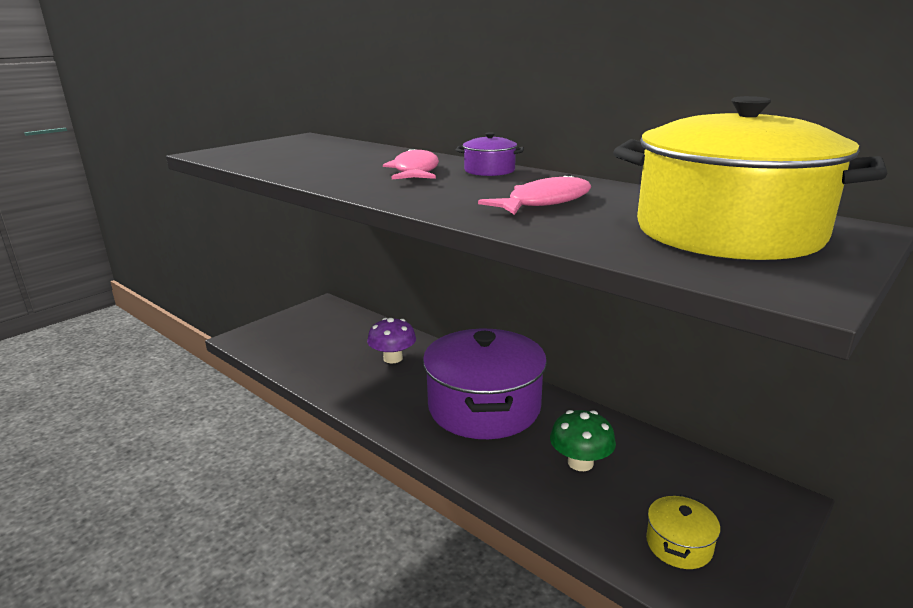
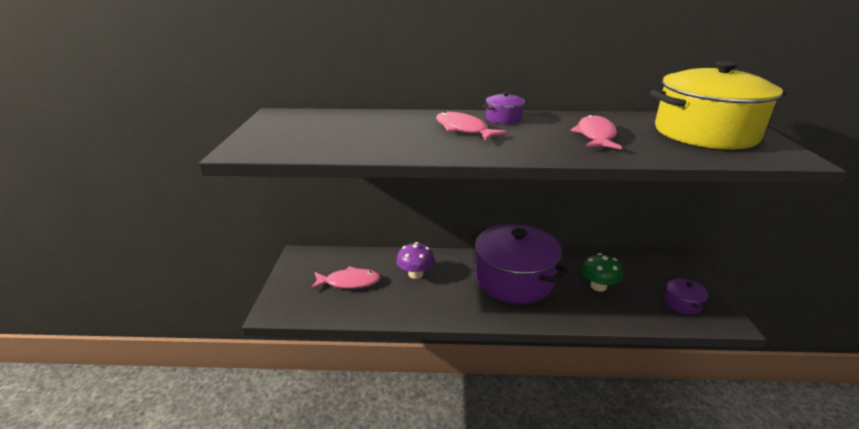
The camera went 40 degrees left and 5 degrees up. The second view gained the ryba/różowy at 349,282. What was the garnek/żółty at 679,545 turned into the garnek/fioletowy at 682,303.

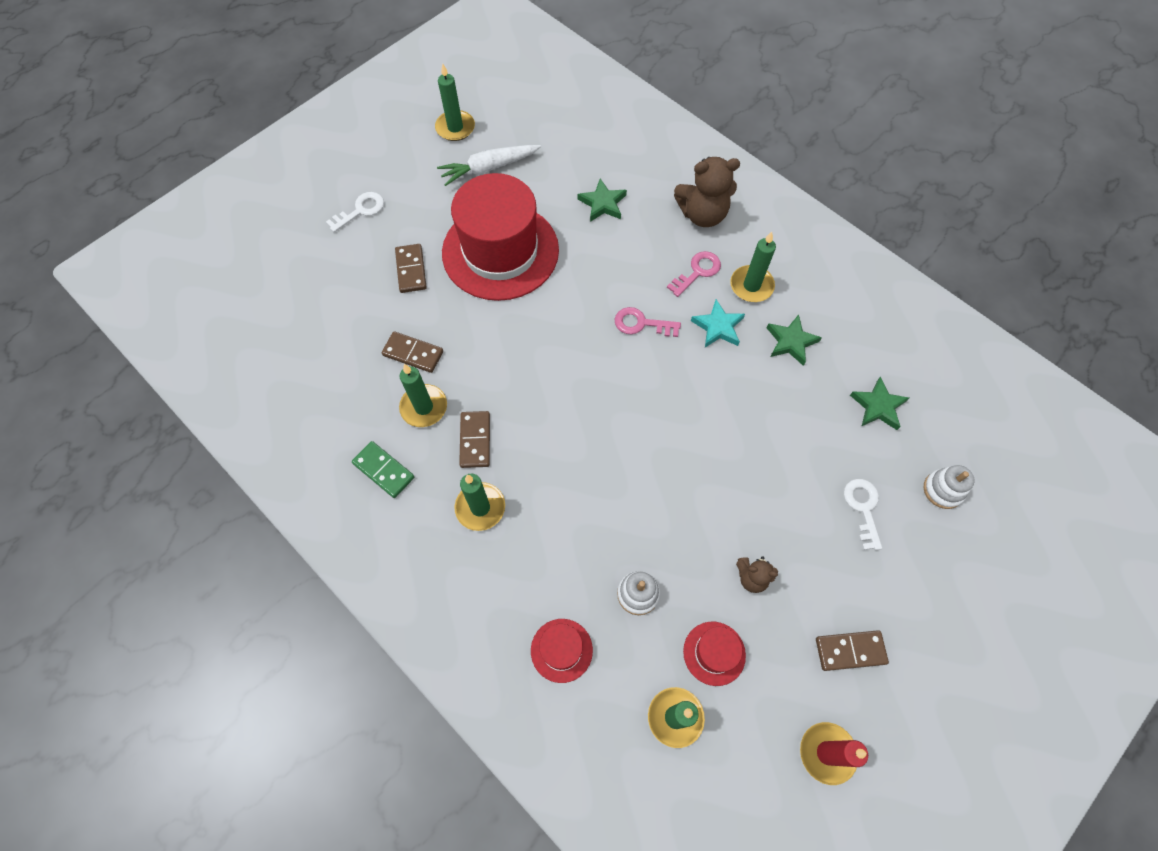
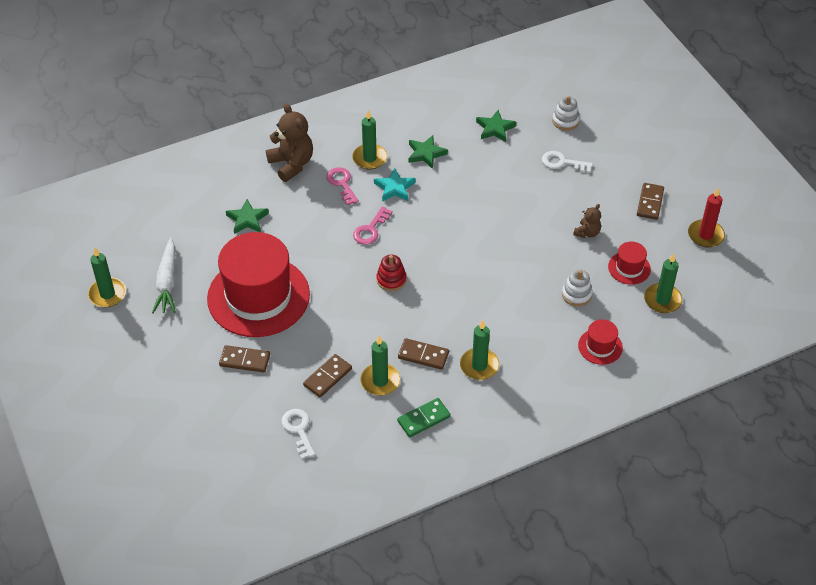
The camera went 70 degrees left and 15 degrees down. The second view gained the zabawka nakładanka/czerwony at 391,279. The klucz/biały ended up elsewhere, having gone from 360,210 to 298,430. The miś/brązowy at 702,214 ended up facing another way, 45 degrees counterclockwise from before.

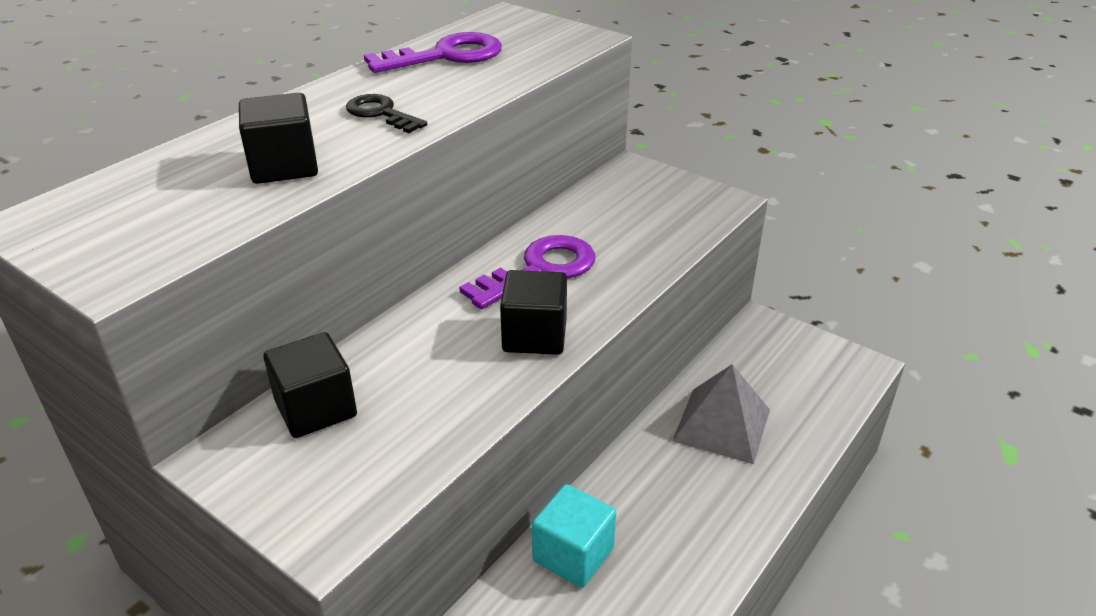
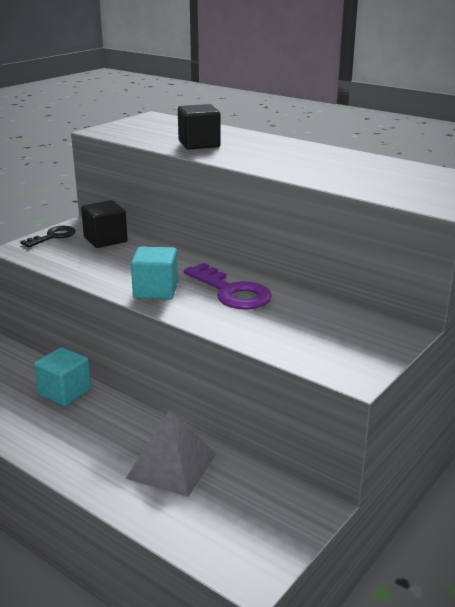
The camera went 90 degrees right and 10 degrees down. The second view lost the klucz/fioletowy at 446,56. The klucz/czarny ended up elsewhere, having gone from 381,113 to 53,236. What was the sześcian/czarny at 534,335 turned into the sześcian/turkusowy at 156,290.

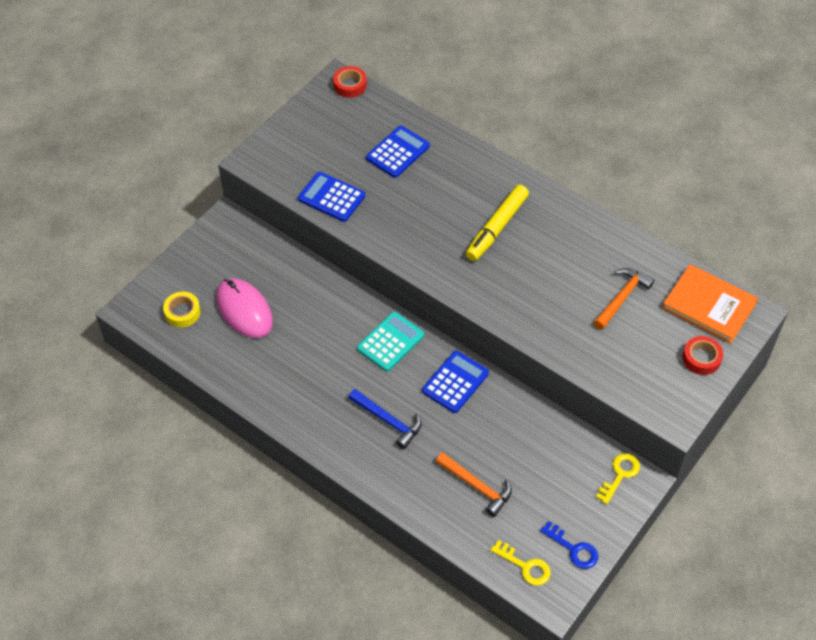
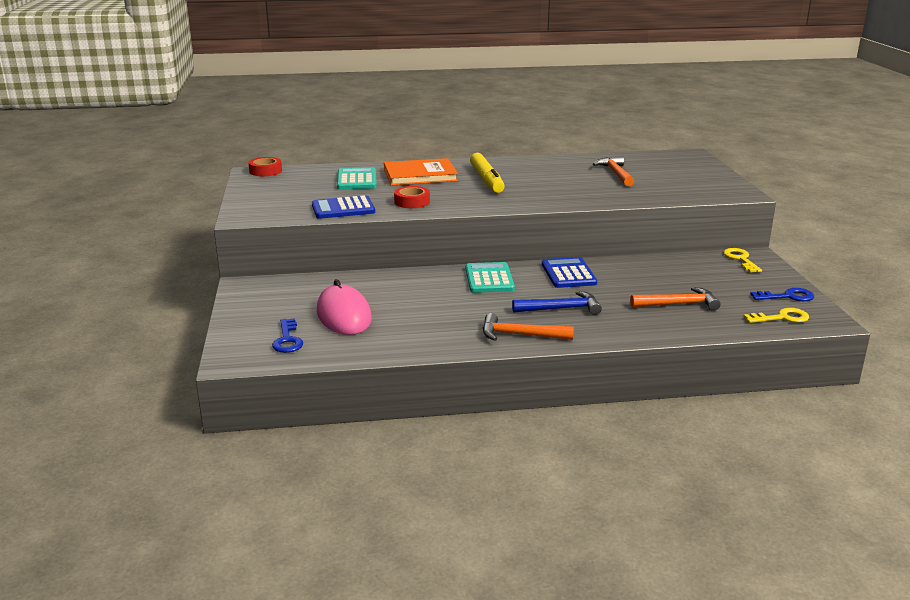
The camera went 45 degrees left and 30 degrees down. The second view gained the młotek/pomarańczowy at 520,335. The książka/pomarańczowy ended up elsewhere, having gone from 709,305 to 420,175. The taśma klejąca/czerwony ended up elsewhere, having gone from 701,358 to 412,202. Where the taśma klejąca/żółty stood at 182,312, the klucz/niebieski came to stand at 287,340. What was the kalkulator/niebieski at 397,152 turned into the kalkulator/turkusowy at 356,180. The myszka/różowy at 244,310 ended up facing another way, 60 degrees clockwise from before.

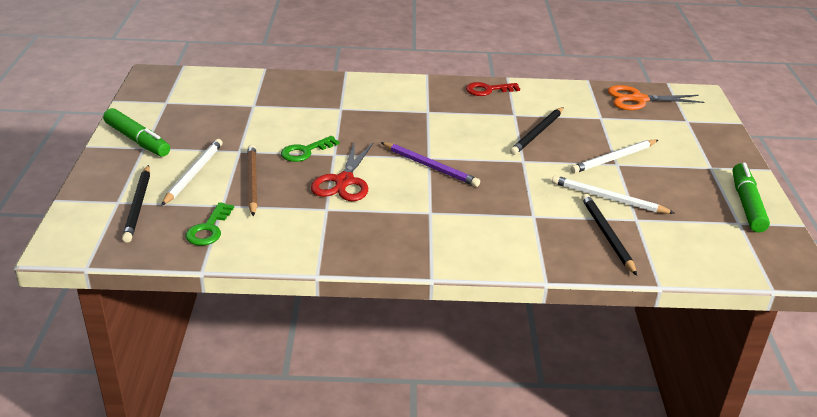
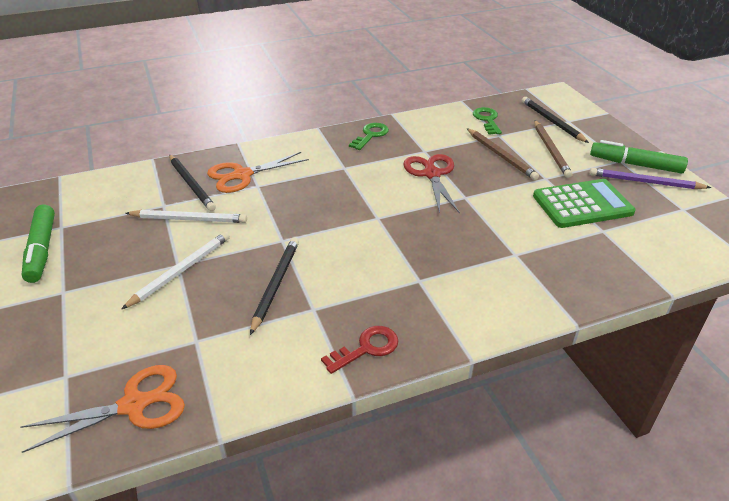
The camera went 160 degrees right and 5 degrees up. The second view gained the nożyczki/pomarańczowy at 242,175. The second view gained the kalkulator/zielony at 582,204. The klucz/zielony ended up elsewhere, having gone from 305,151 to 371,135. The ołówek/fioletowy ended up elsewhere, having gone from 430,166 to 645,182. What was the ołówek/biały at 193,174 turned into the ołówek/brązowy at 551,150.

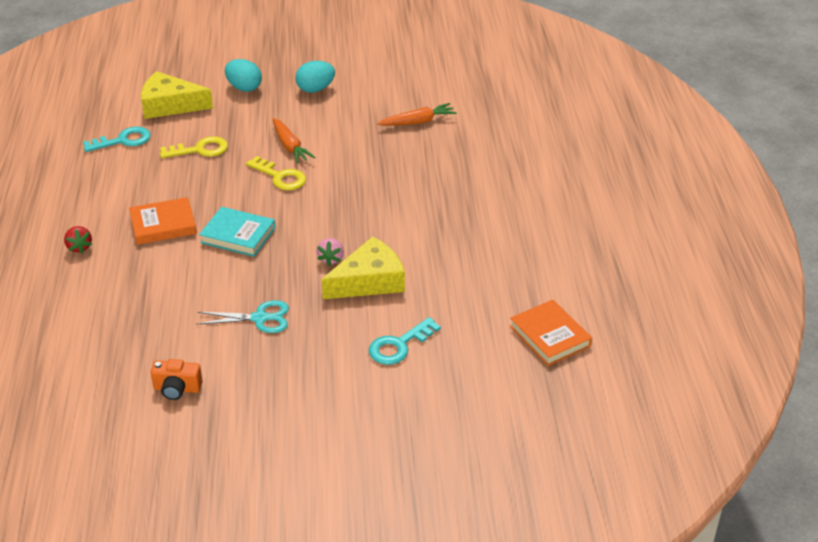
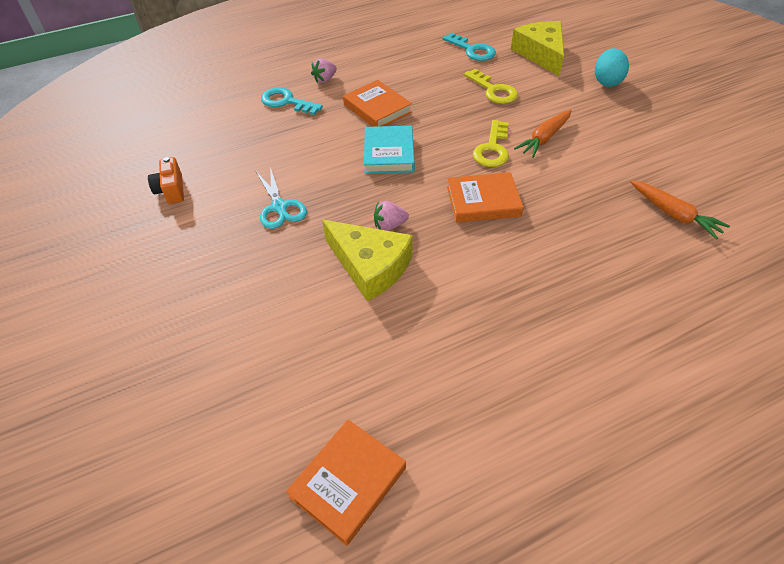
The camera went 70 degrees right and 10 degrees up. The second view lost the jajko/turkusowy at 315,89. The second view gained the książka/pomarańczowy at 483,201. The klucz/turkusowy ended up elsewhere, having gone from 399,346 to 286,102. What was the truskawka/czerwony at 79,247 turned into the truskawka/różowy at 325,79.

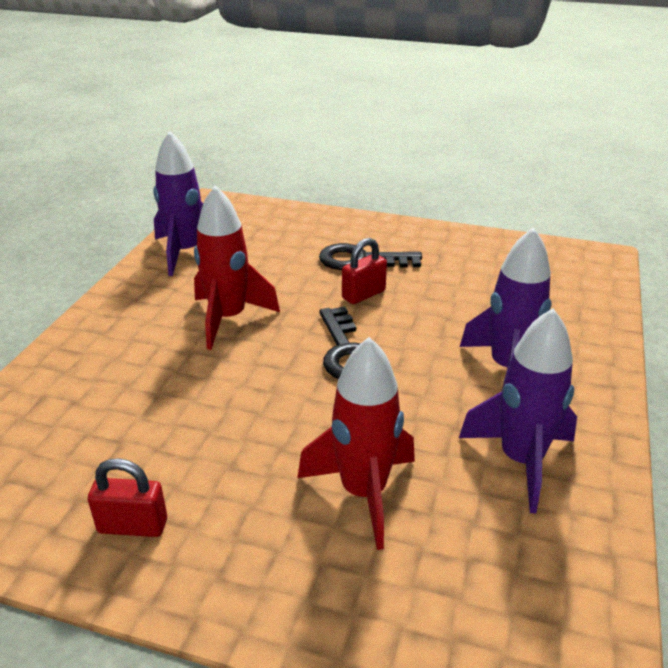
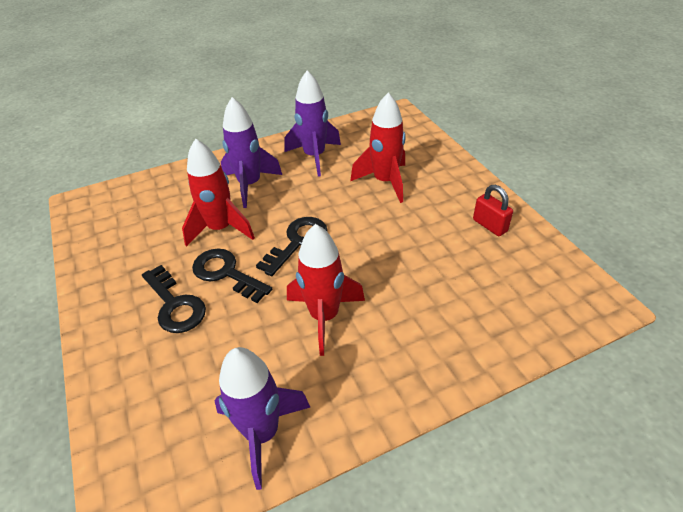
The camera went 130 degrees left and 10 degrees up. The second view gained the rakieta/czerwony at 220,229. Where the kłódka/czerwony stood at 363,294, the klucz/czarny came to stand at 226,273.

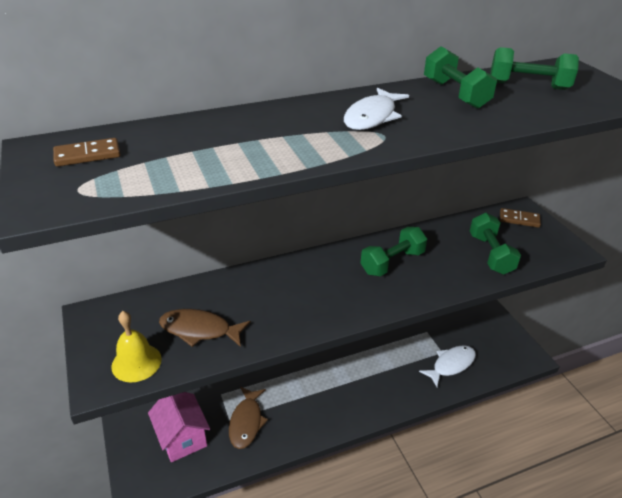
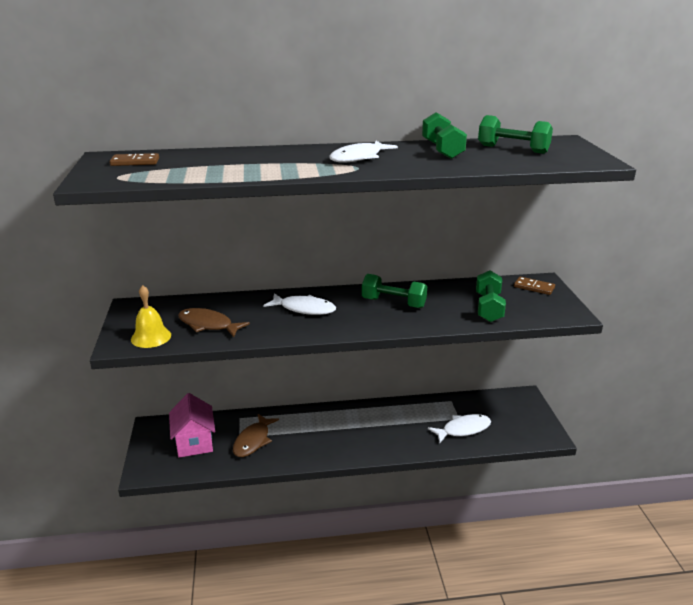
The camera went 15 degrees right and 10 degrees down. The second view gained the ryba/biały at 304,309. The hantel/zielony at 392,262 ended up facing another way, 45 degrees clockwise from before.

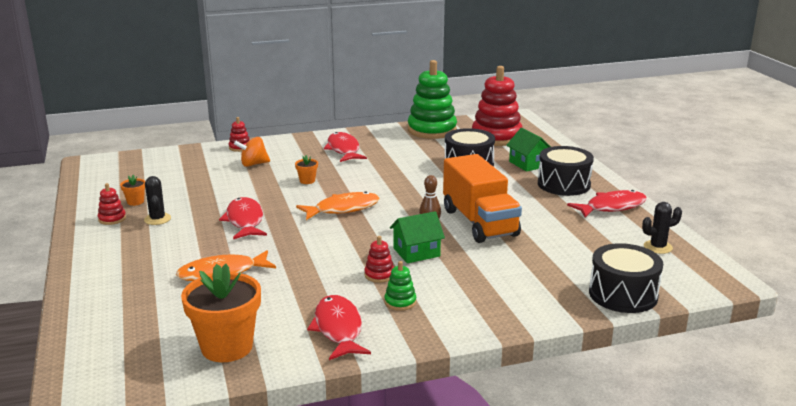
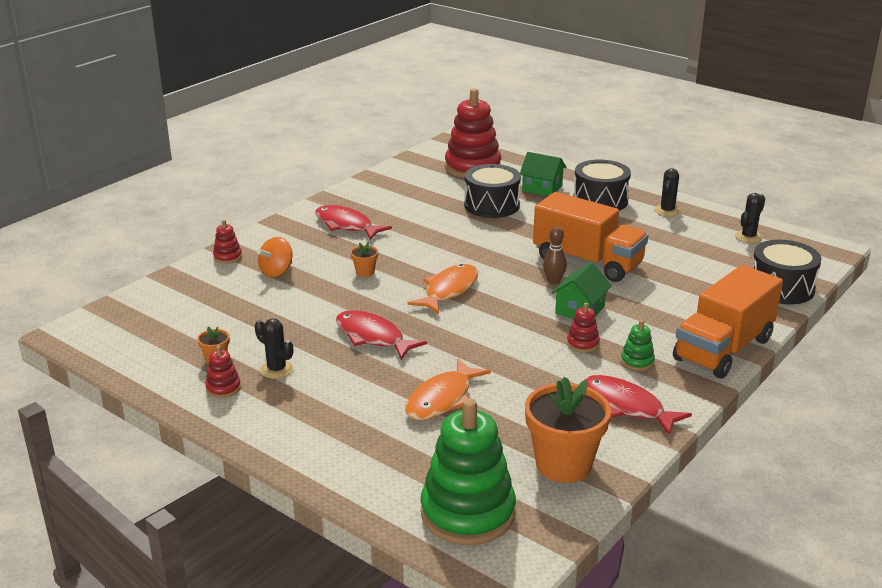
The camera went 35 degrees left and 5 degrees up. The second view gained the ciężarówka/pomarańczowy at 723,349. The zabawka nakładanka/zielony ended up elsewhere, having gone from 432,130 to 467,513. Where the ryba/czerwony stood at 612,207, the kaktus/czarny came to stand at 667,211.

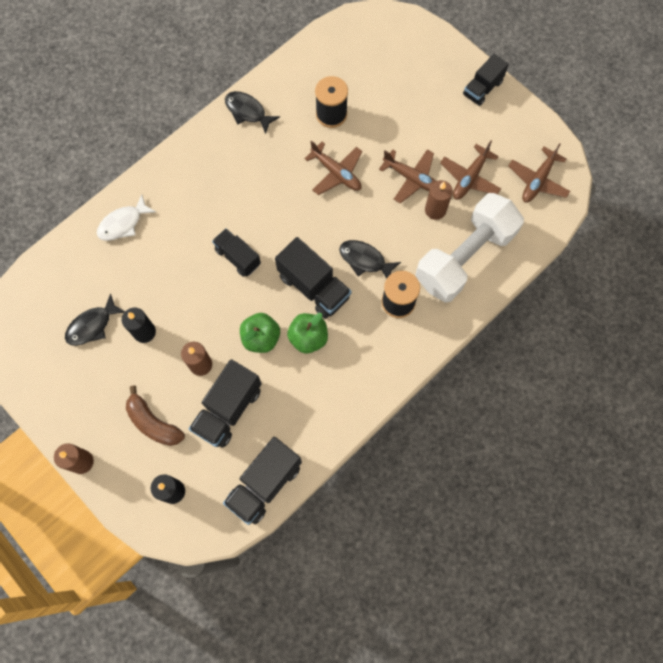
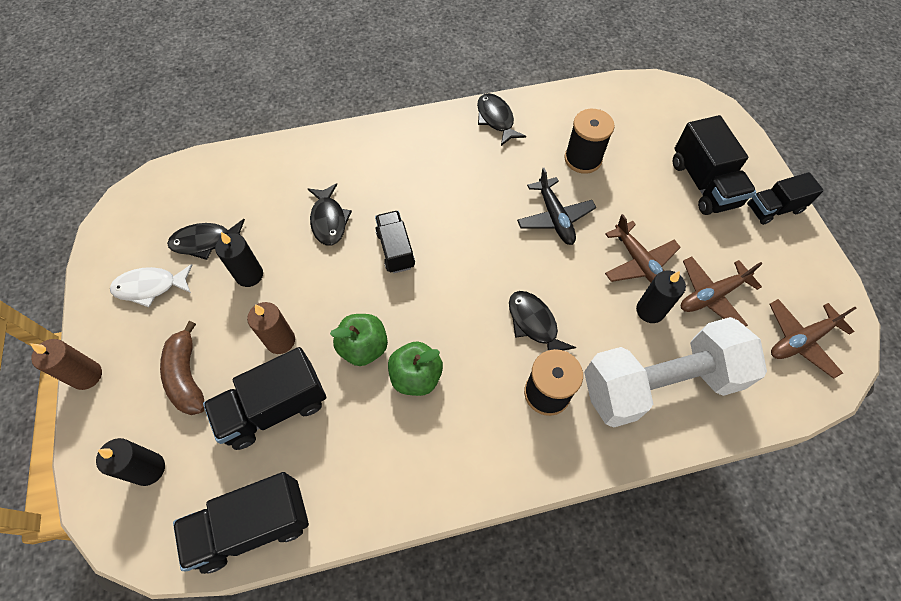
The camera went 30 degrees right and 10 degrees down. The second view gained the ryba/czarny at 329,220. The ryba/biały ended up elsewhere, having gone from 123,223 to 150,287. The ciężarówka/czarny ended up elsewhere, having gone from 314,287 to 704,184. What was the samolot/brązowy at 336,173 turned into the samolot/czarny at 554,217. What was the świeca/brązowy at 435,210 turned into the świeca/czarny at 650,310.

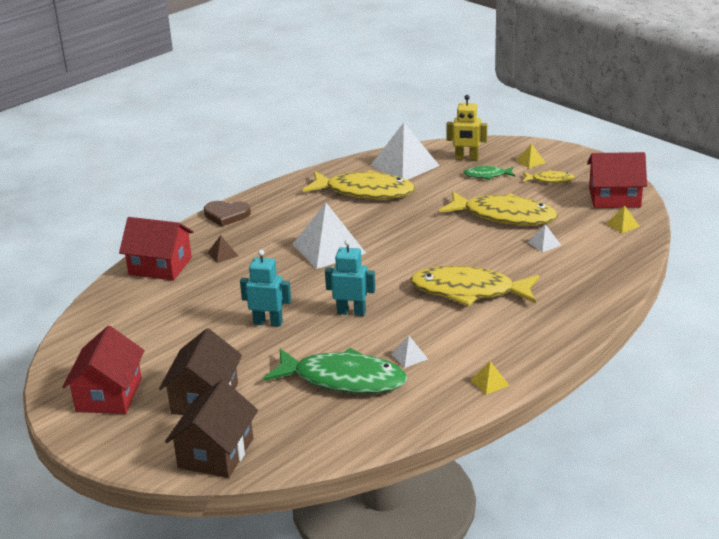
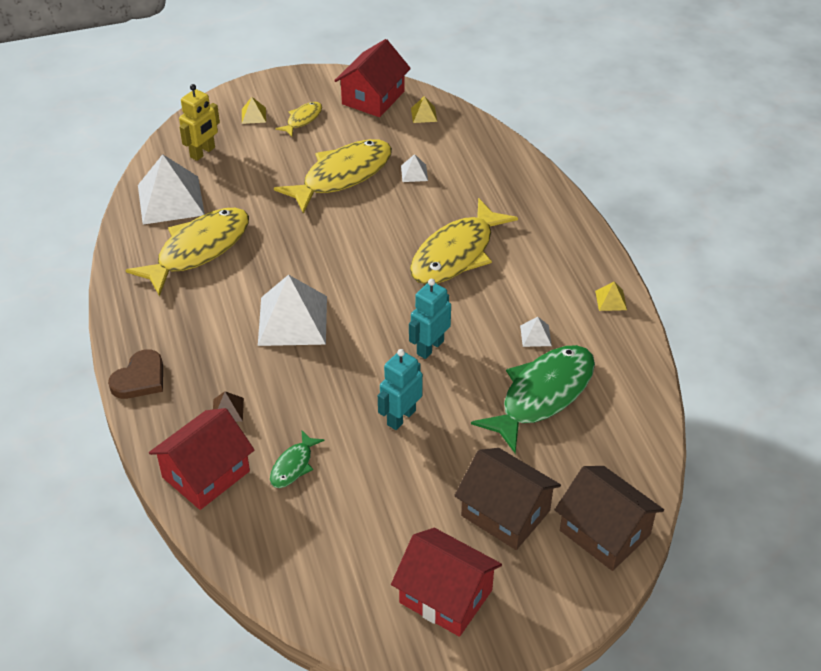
The camera went 65 degrees left and 15 degrees up. The ryba/zielony ended up elsewhere, having gone from 487,175 to 293,465.

